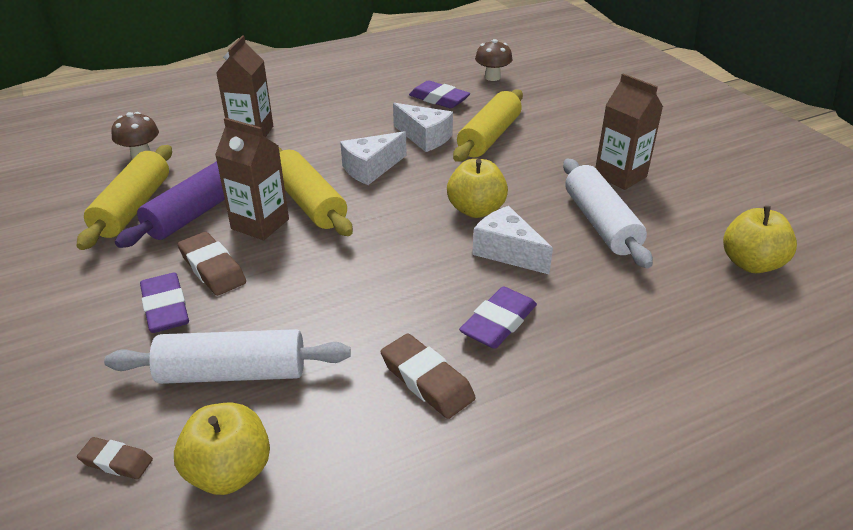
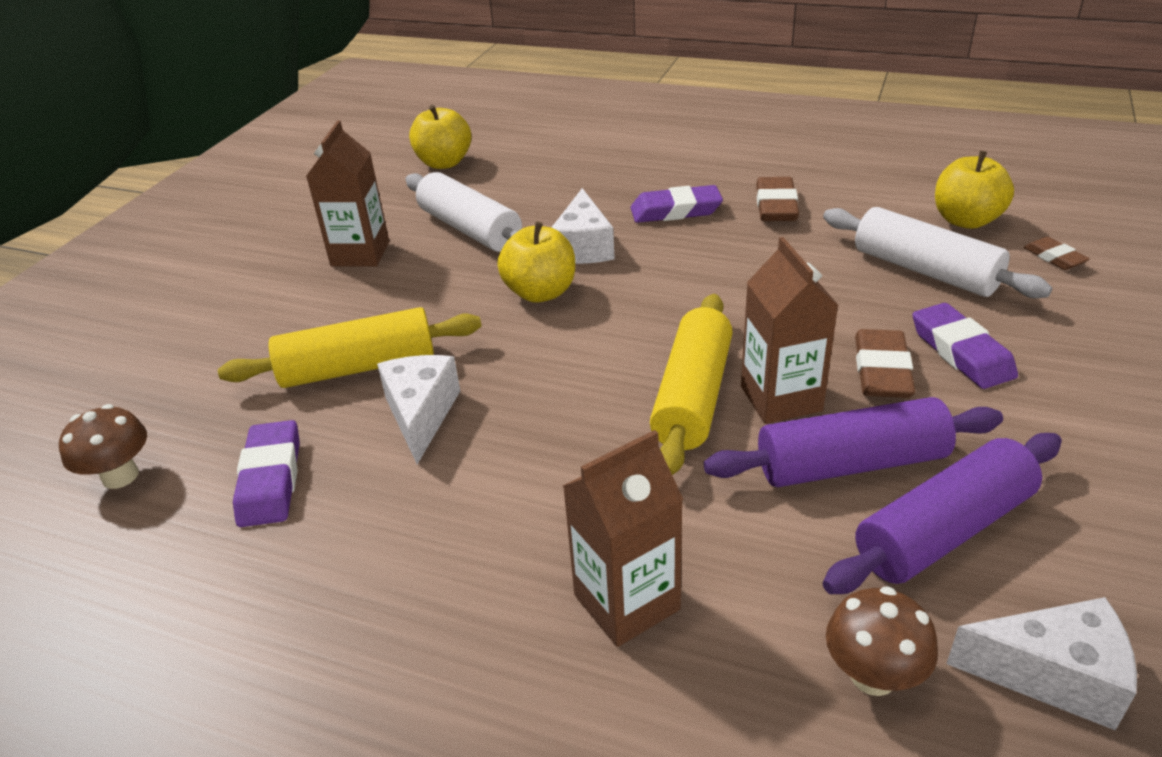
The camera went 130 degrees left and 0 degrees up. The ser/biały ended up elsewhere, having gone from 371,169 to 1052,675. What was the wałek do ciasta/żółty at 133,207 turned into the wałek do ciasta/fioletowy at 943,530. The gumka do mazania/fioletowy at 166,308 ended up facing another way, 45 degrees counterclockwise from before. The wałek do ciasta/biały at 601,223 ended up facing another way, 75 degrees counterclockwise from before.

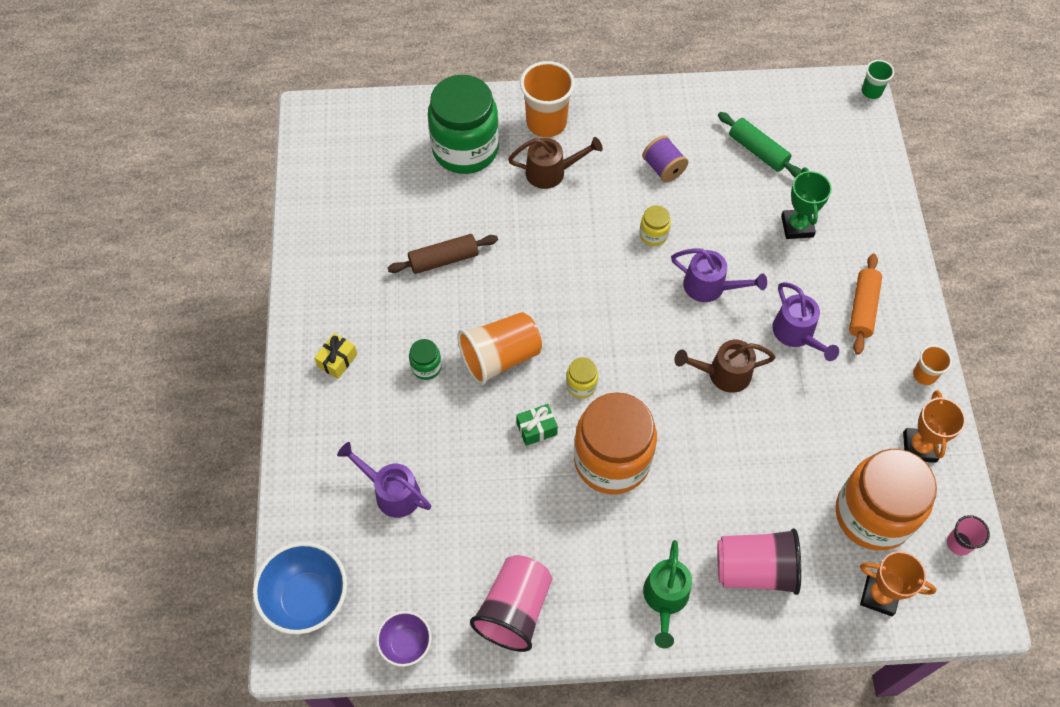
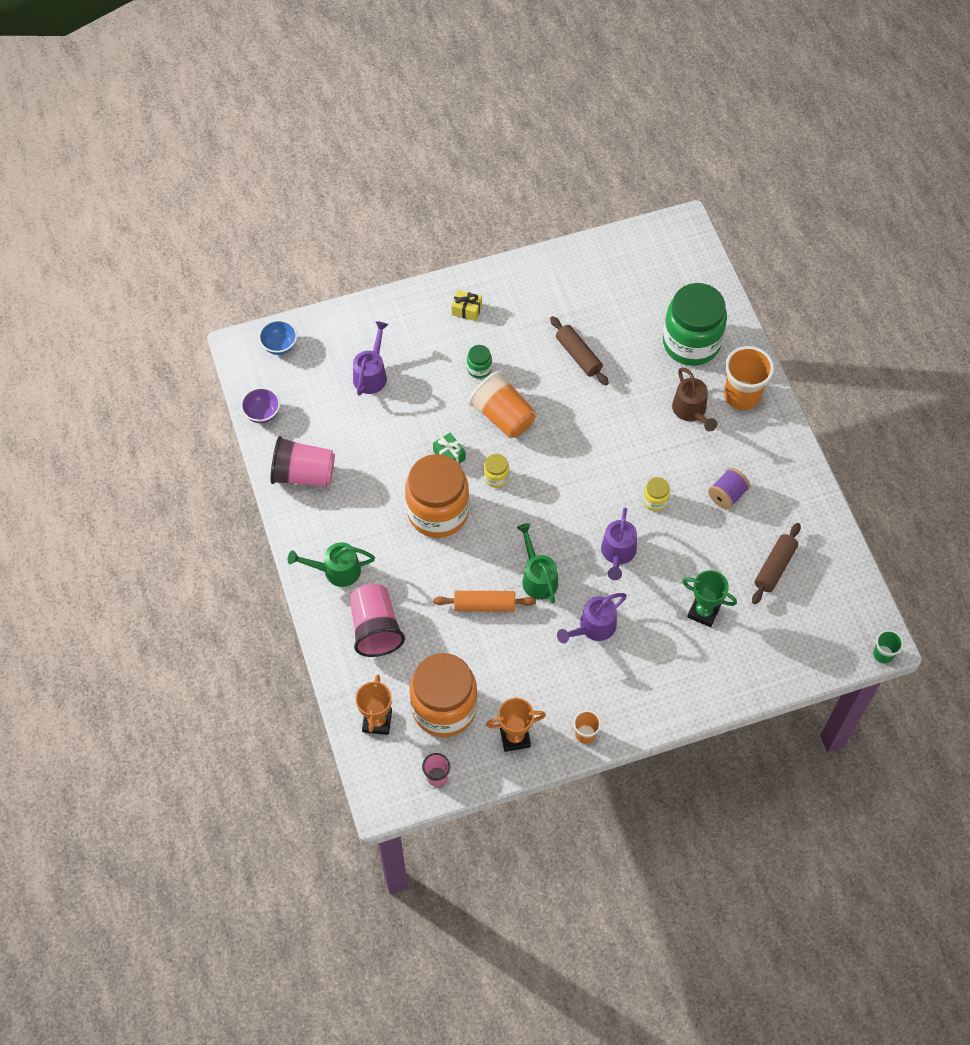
The camera went 75 degrees right and 0 degrees up. The wałek do ciasta/pomarańczowy ended up elsewhere, having gone from 862,308 to 484,605. What was the konewka/brązowy at 722,374 turned into the konewka/zielony at 537,577. What was the wałek do ciasta/zielony at 758,151 turned into the wałek do ciasta/brązowy at 774,567. The puchar/zielony at 797,226 ended up facing another way, 45 degrees clockwise from before. The size of the miska/niebieski at 307,599 changed by a factor of 0.59.

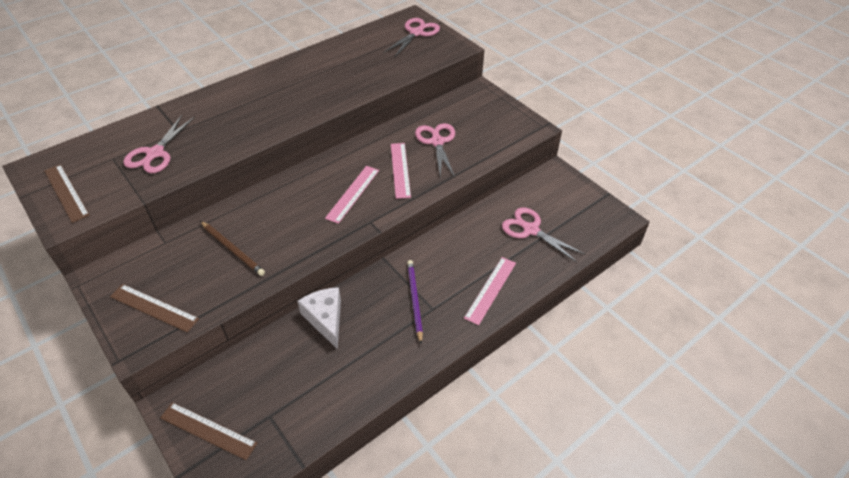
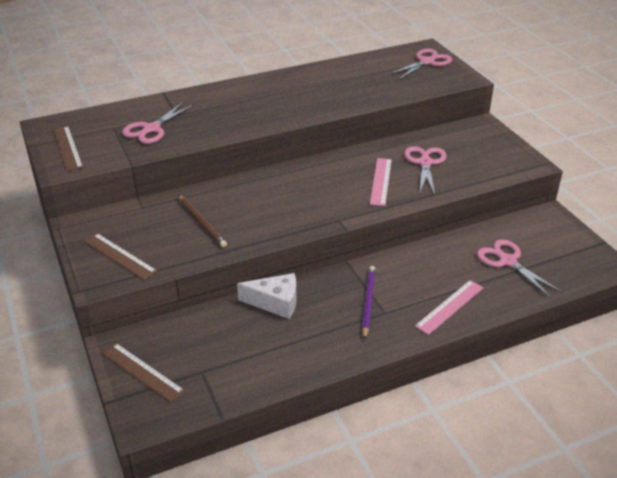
The camera went 15 degrees right and 10 degrees down. The second view lost the linijka/różowy at 353,194. The ser/biały at 325,319 ended up facing another way, 105 degrees clockwise from before.

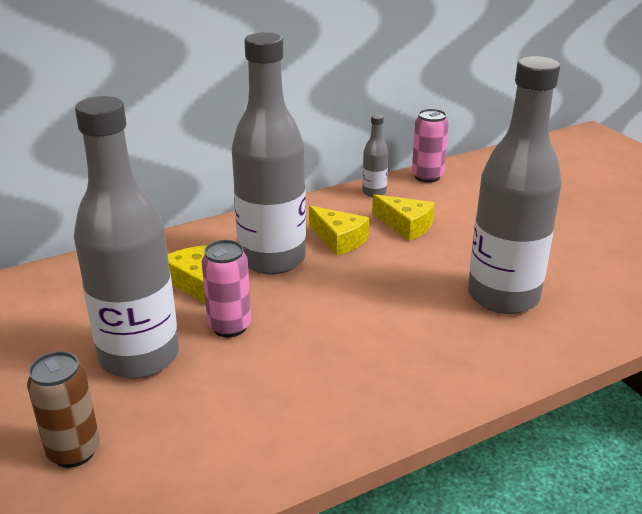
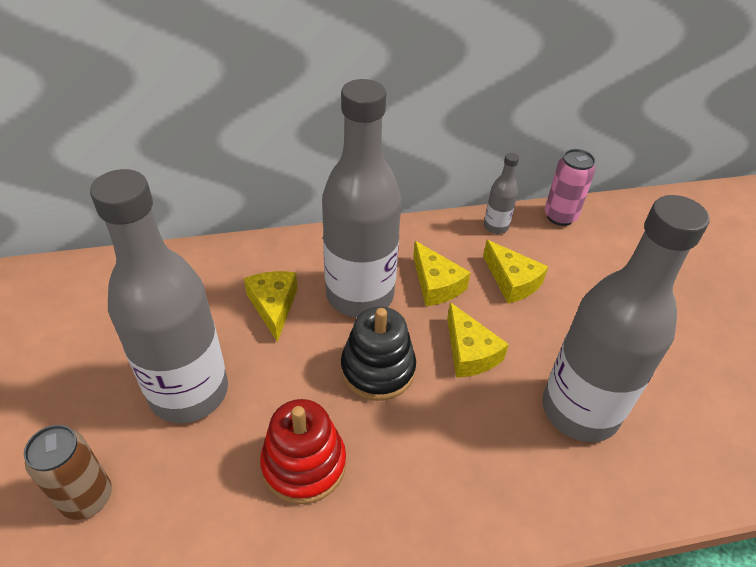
The camera went 15 degrees right and 15 degrees up. The second view lost the puszka/różowy at 229,326. The second view gained the zabawka nakładanka/czerwony at 304,464. The second view gained the zabawka nakładanka/czarny at 378,369. The second view gained the ser/żółty at 469,352.

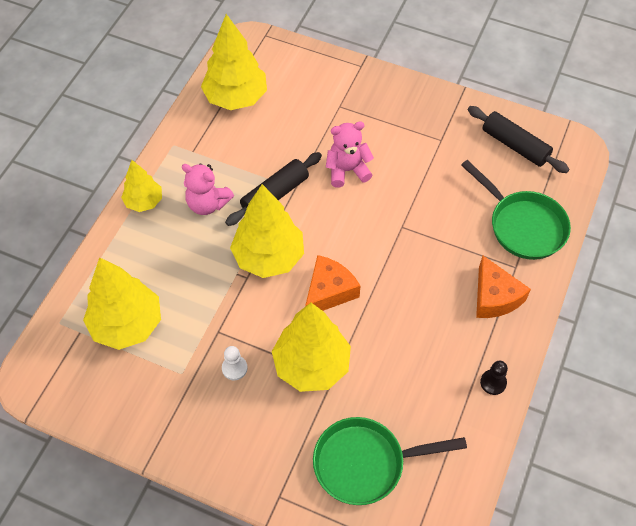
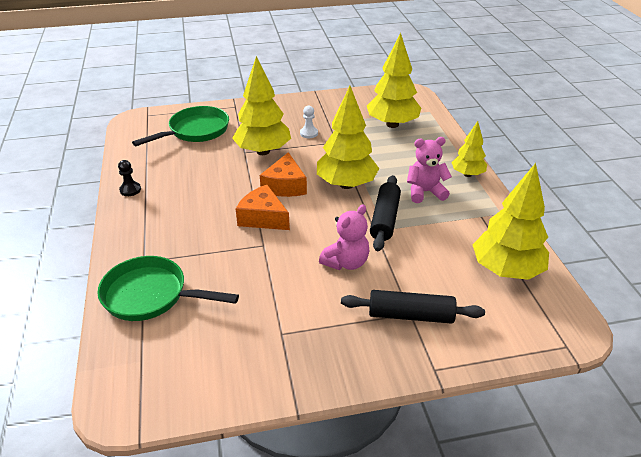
The camera went 145 degrees right and 20 degrees down. The wałek do ciasta/czarny ended up elsewhere, having gone from 515,145 to 410,315. The ser/pomarańczowy ended up elsewhere, having gone from 494,297 to 263,218.

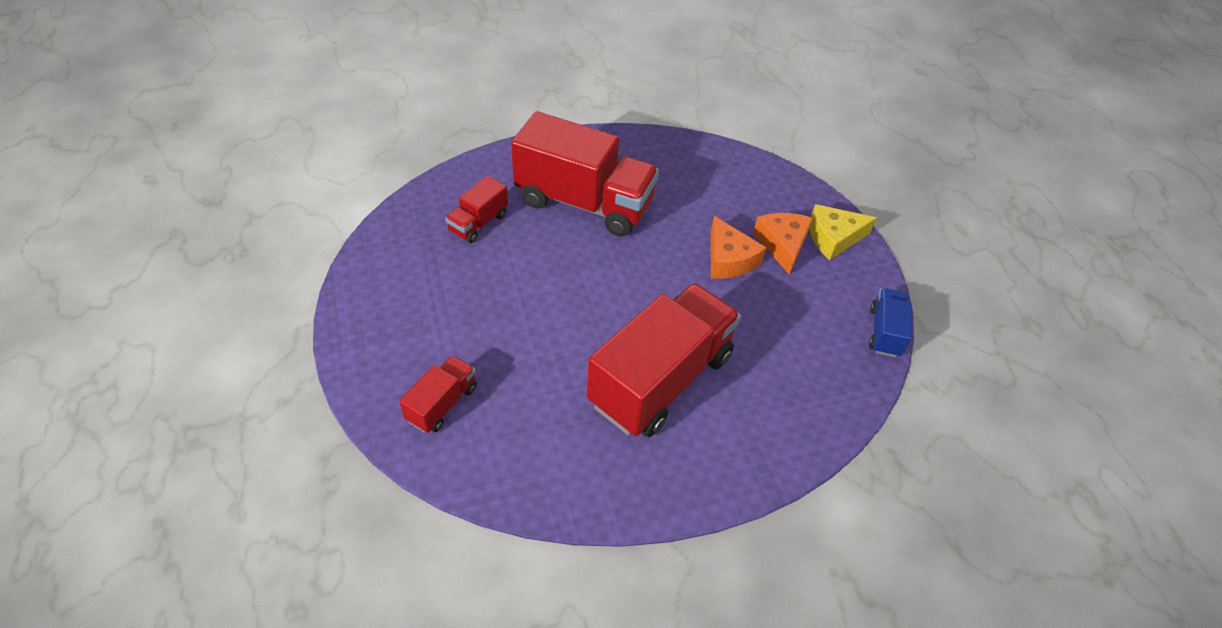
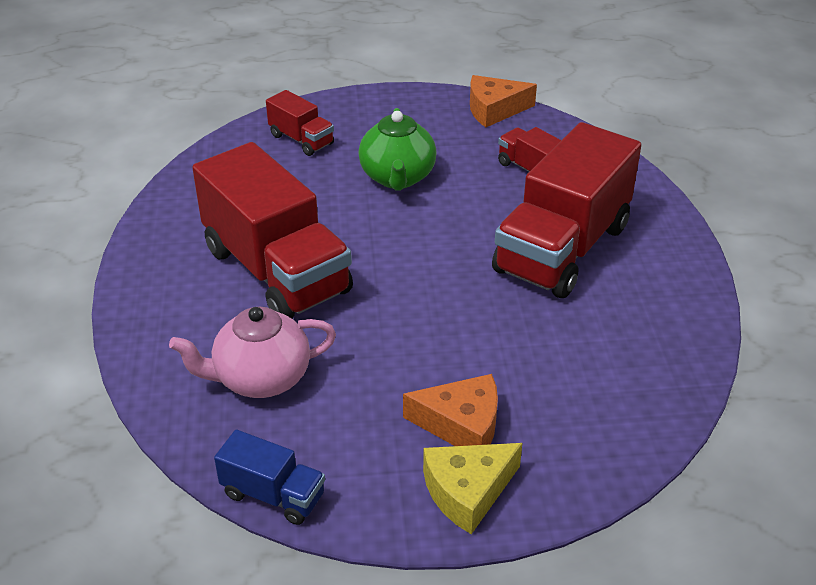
The camera went 105 degrees right and 10 degrees down. The second view gained the imbryk/różowy at 261,379. The second view gained the imbryk/zielony at 397,178. The ser/pomarańczowy ended up elsewhere, having gone from 728,259 to 494,110. The ser/żółty at 833,238 ended up facing another way, 120 degrees counterclockwise from before.

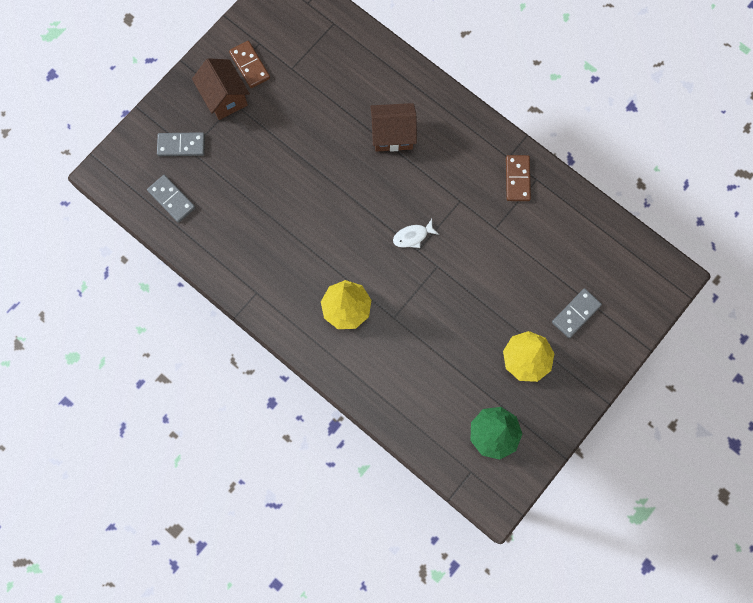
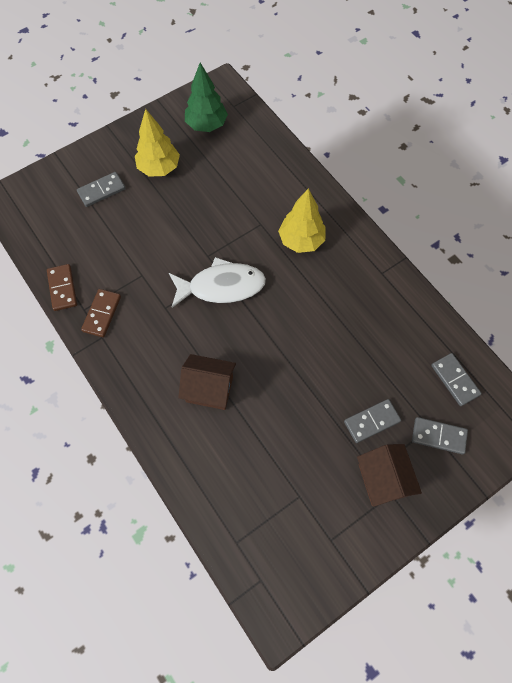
The camera went 165 degrees left and 10 degrees down. The second view gained the kostka domina/szary at 372,421. The kostka domina/brązowy ended up elsewhere, having gone from 249,65 to 62,288. The size of the ryba/biały at 413,236 changed by a factor of 2.12.

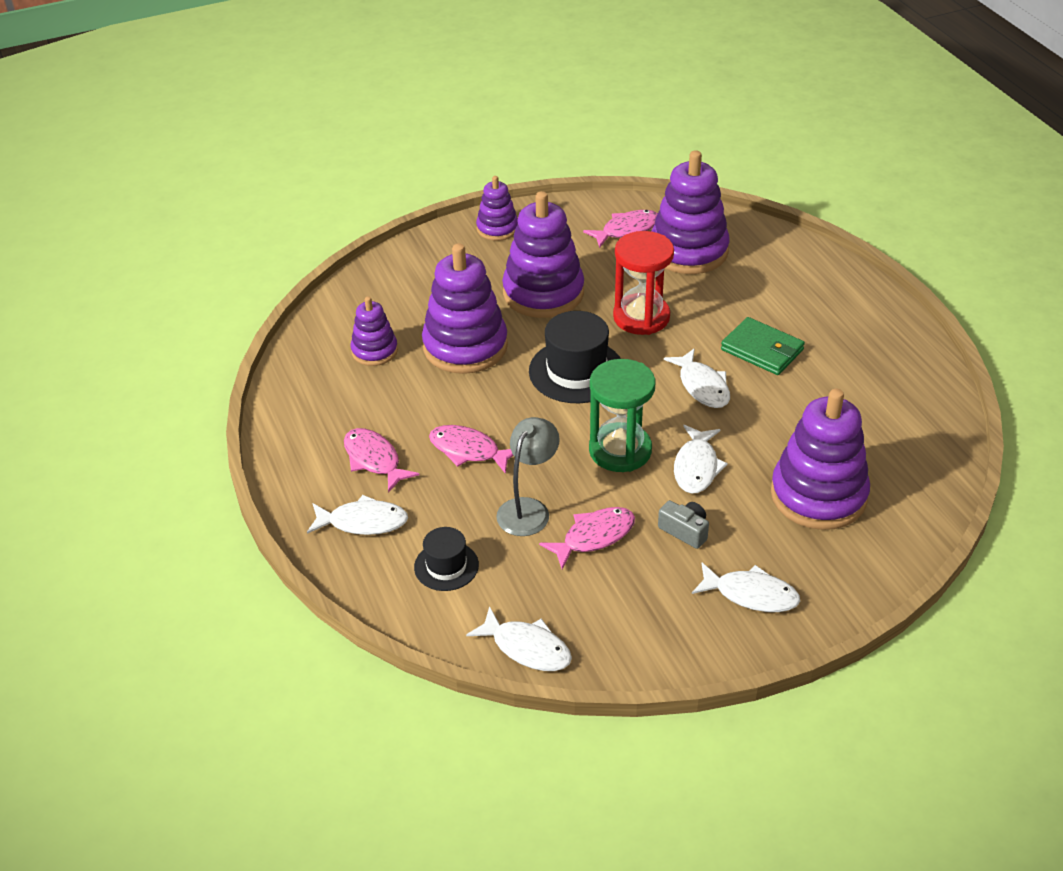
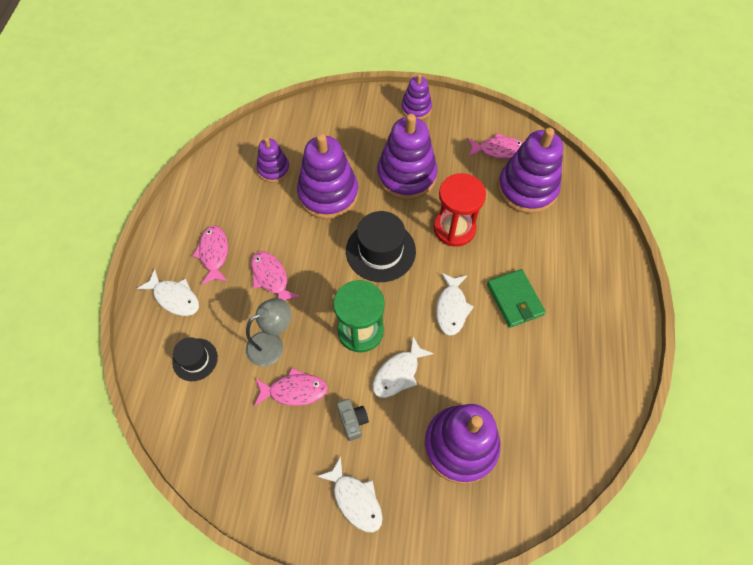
The camera went 30 degrees right and 20 degrees up. The second view lost the ryba/biały at 527,648.

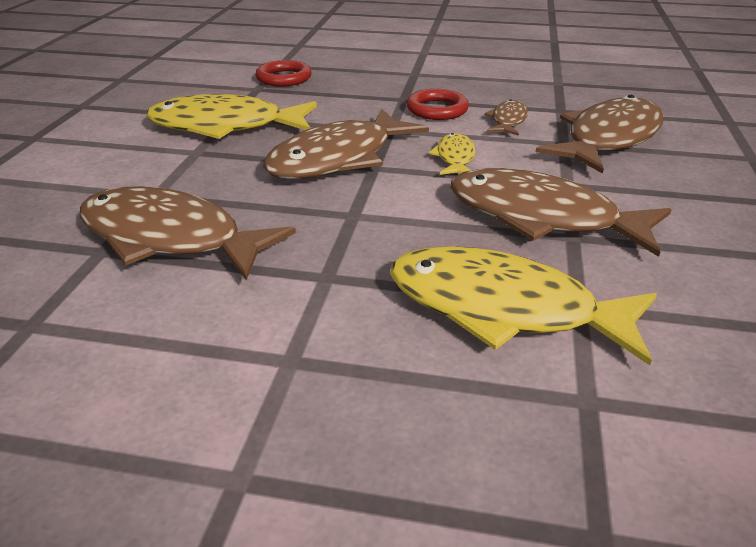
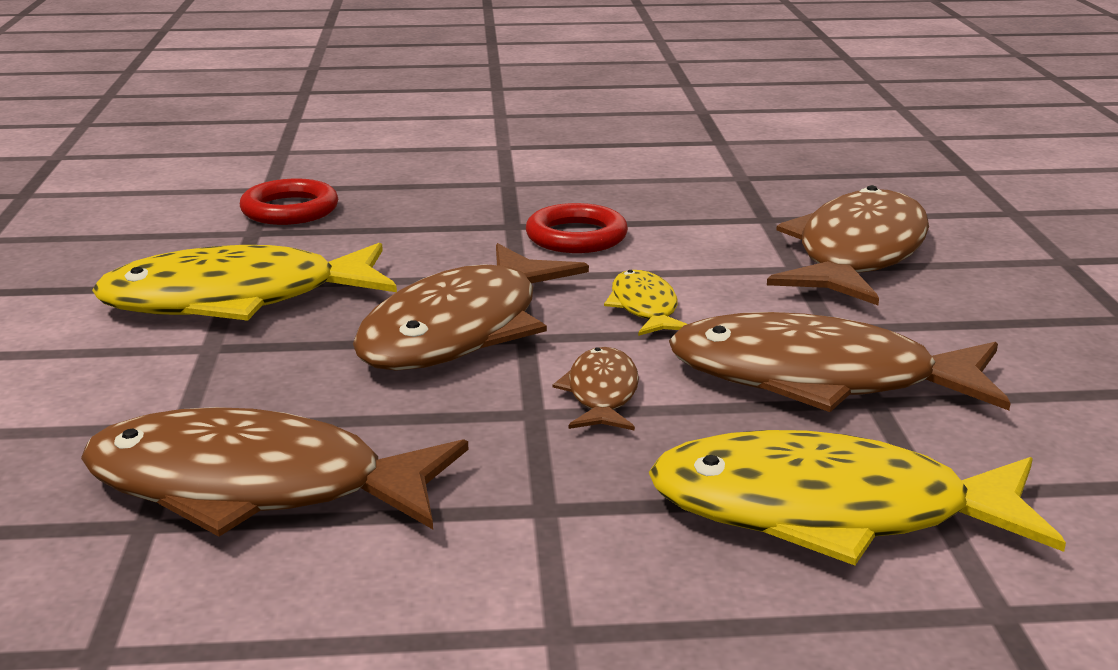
The camera went 15 degrees left and 10 degrees down. The ryba/brązowy ended up elsewhere, having gone from 508,121 to 601,394.

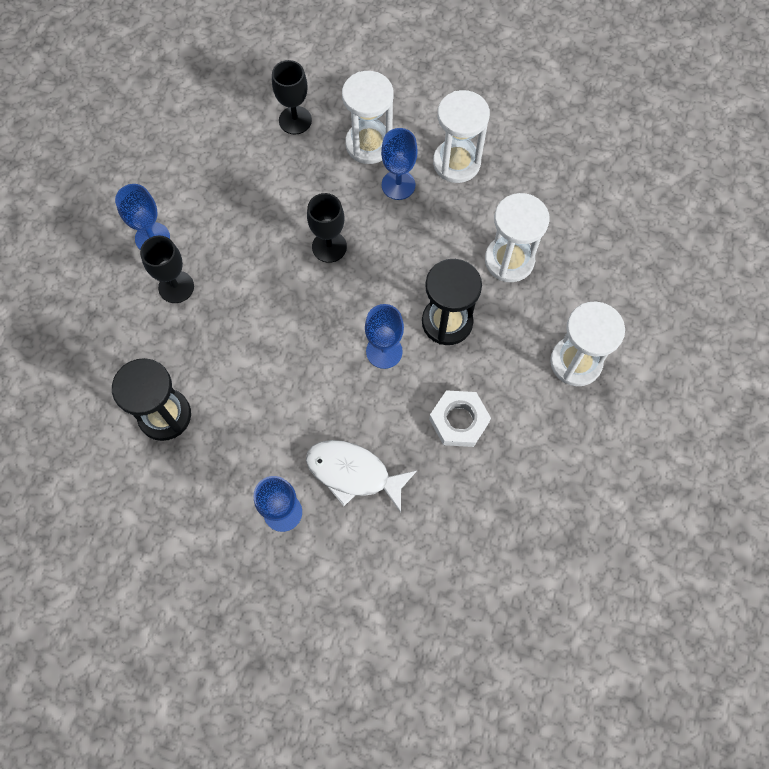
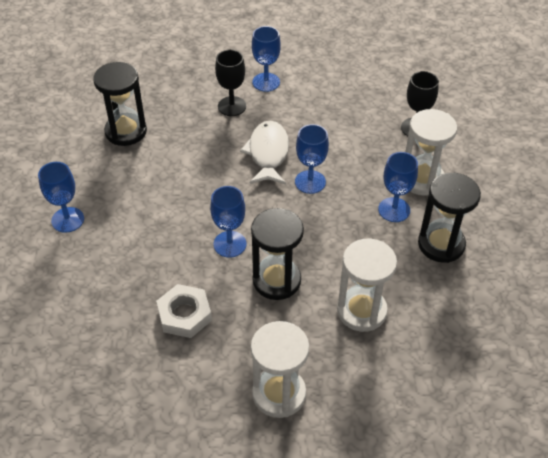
The camera went 70 degrees right and 20 degrees down. The ryba/biały ended up elsewhere, having gone from 353,473 to 268,153. What was the kielich/czarny at 329,247 turned into the kielich/niebieski at 310,182. What was the klepsydra/biały at 456,163 turned into the klepsydra/czarny at 441,244.

